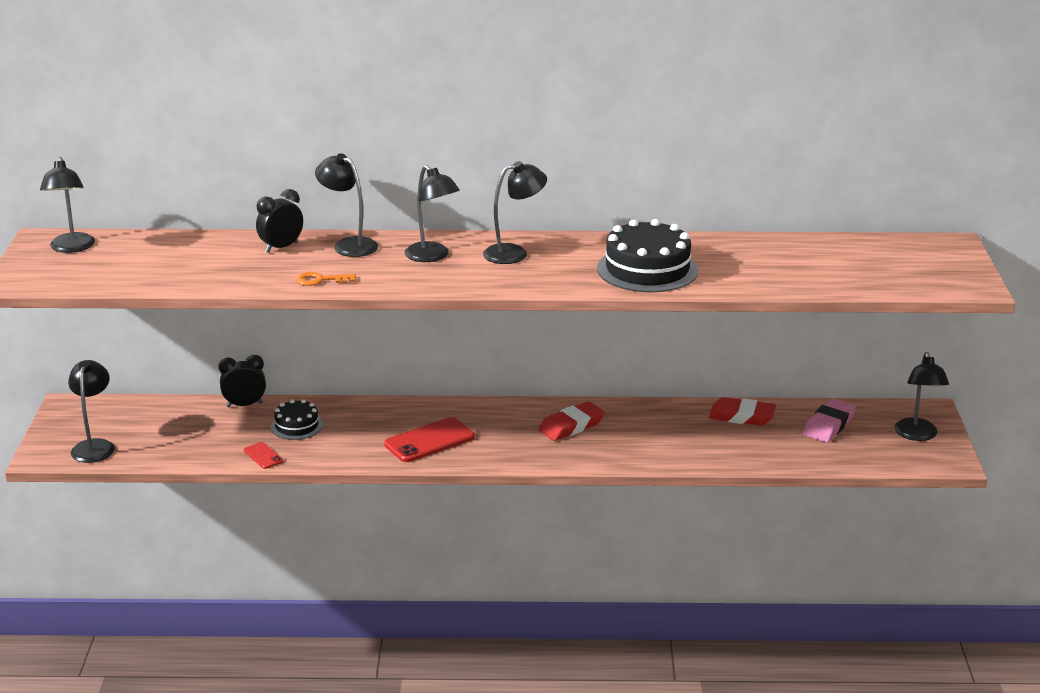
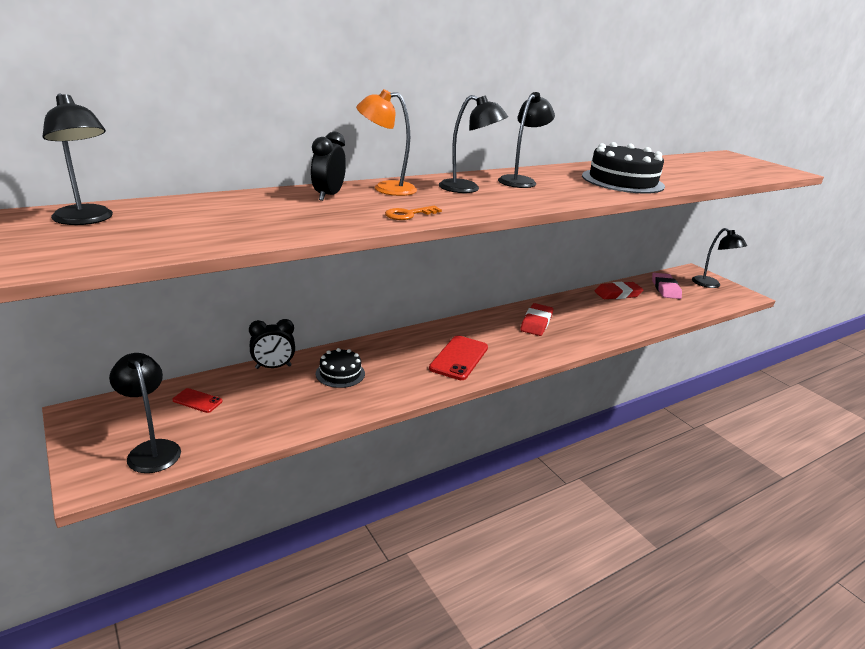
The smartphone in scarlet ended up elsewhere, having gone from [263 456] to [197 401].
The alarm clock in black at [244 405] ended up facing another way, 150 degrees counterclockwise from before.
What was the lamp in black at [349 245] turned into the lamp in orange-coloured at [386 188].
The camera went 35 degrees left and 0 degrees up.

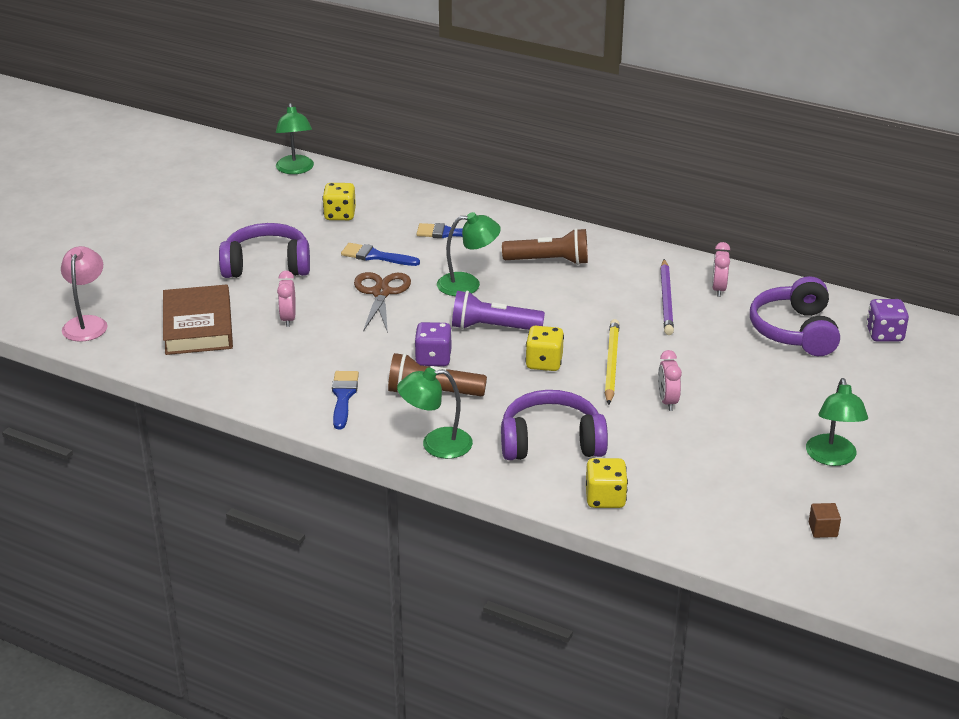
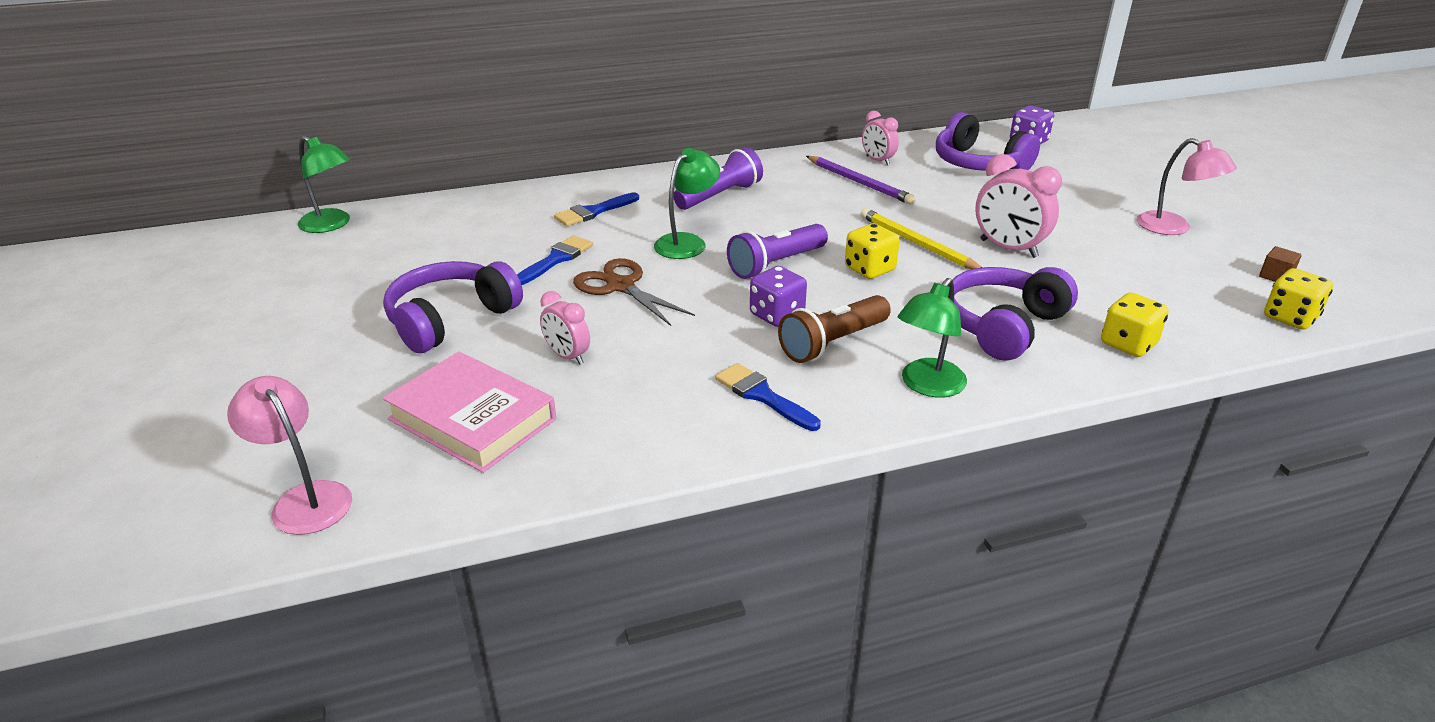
What was the book in brown at [198 326] turned into the book in rosy at [472 419].
The brush in blue at [375 256] ended up facing another way, 150 degrees clockwise from before.
What was the flashlight in brown at [549 261] turned into the flashlight in royal purple at [720 196].
The size of the alarm clock in rosy at [667 401] changed by a factor of 1.64.
What was the lamp in emerald at [832 458] turned into the lamp in rosy at [1173 228].
The die in yellow ended up elsewhere, having gone from [340 215] to [1290 318].
The camera went 45 degrees left and 0 degrees up.

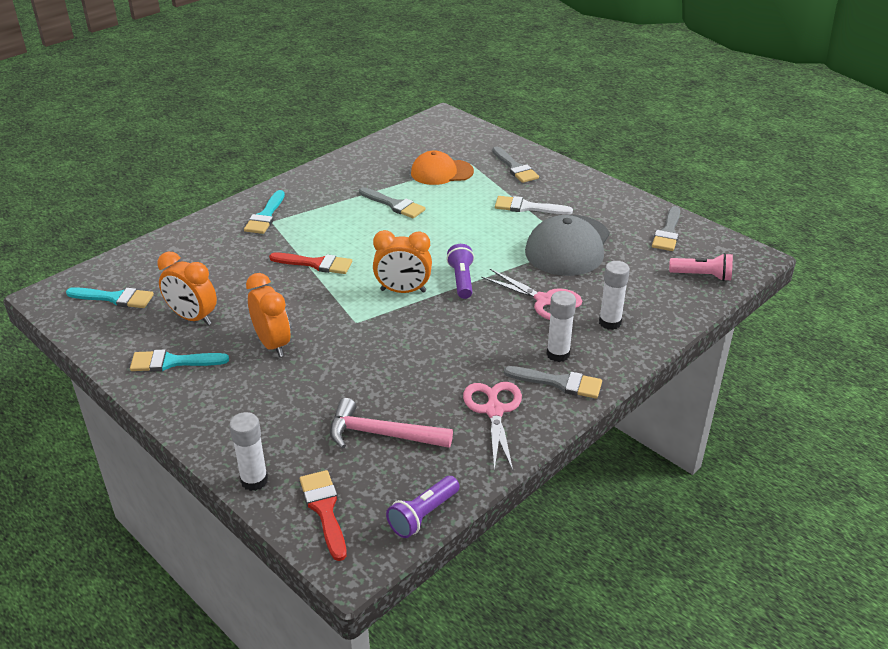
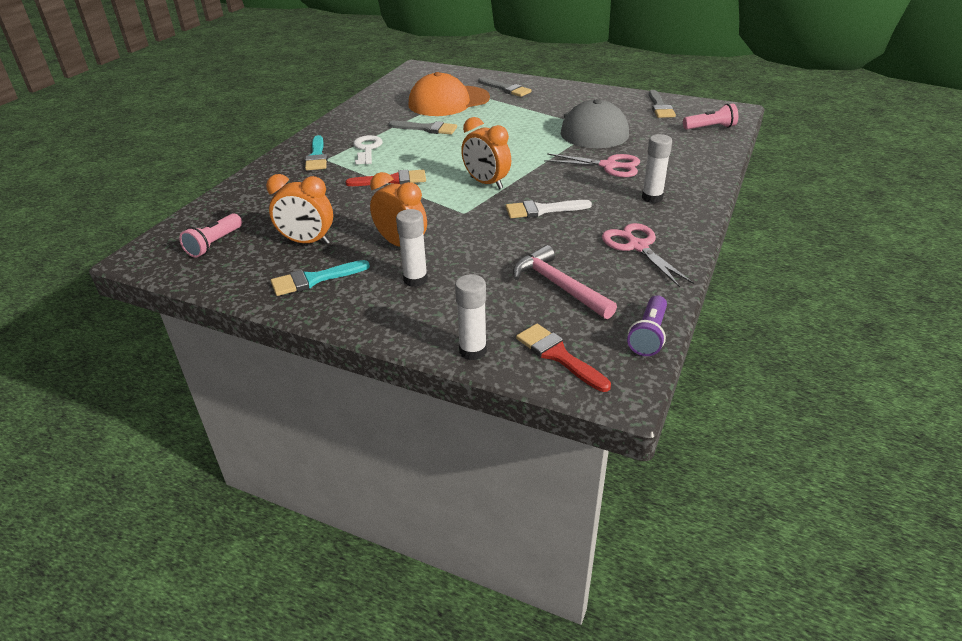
Where the brush in teal stood at [115 298], the flashlight in rosy came to stand at [214 244].
The second view gained the door key in snow-white at [367 149].
The glue stick in snow-white ended up elsewhere, having gone from [610 322] to [415 279].
The size of the peaked cap in orange-coloured at [441 172] changed by a factor of 1.50.
The alarm clock in orange-coloured at [403 291] ended up facing another way, 60 degrees clockwise from before.
The brush in snow-white ended up elsewhere, having gone from [527 207] to [542 210].
The carpenter's hammer in rosy at [382 434] ended up facing another way, 60 degrees clockwise from before.
The second view lost the flashlight in royal purple at [461 280].
The second view lost the brush in ash-grey at [559 383].
The camera went 20 degrees left and 0 degrees up.

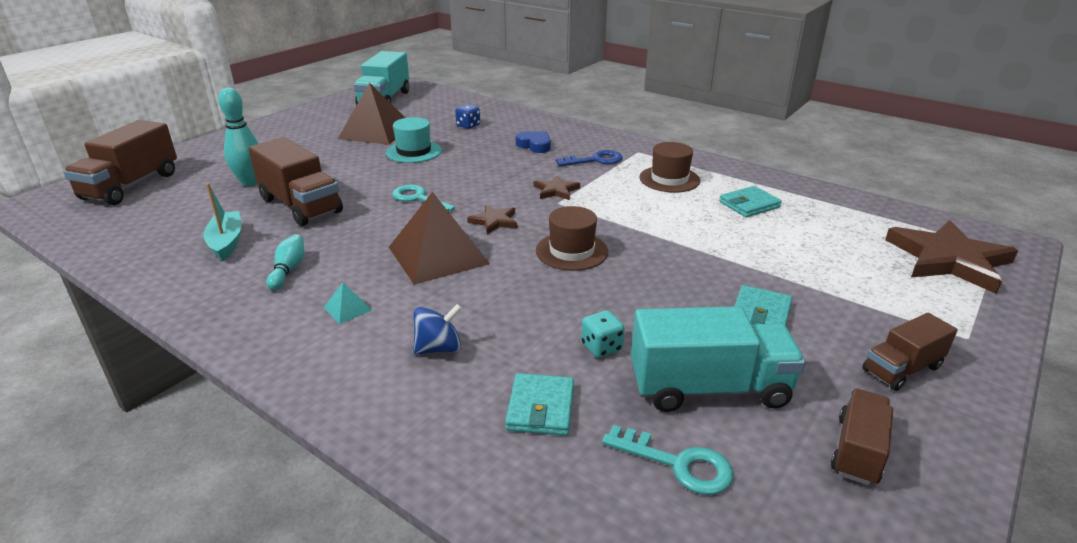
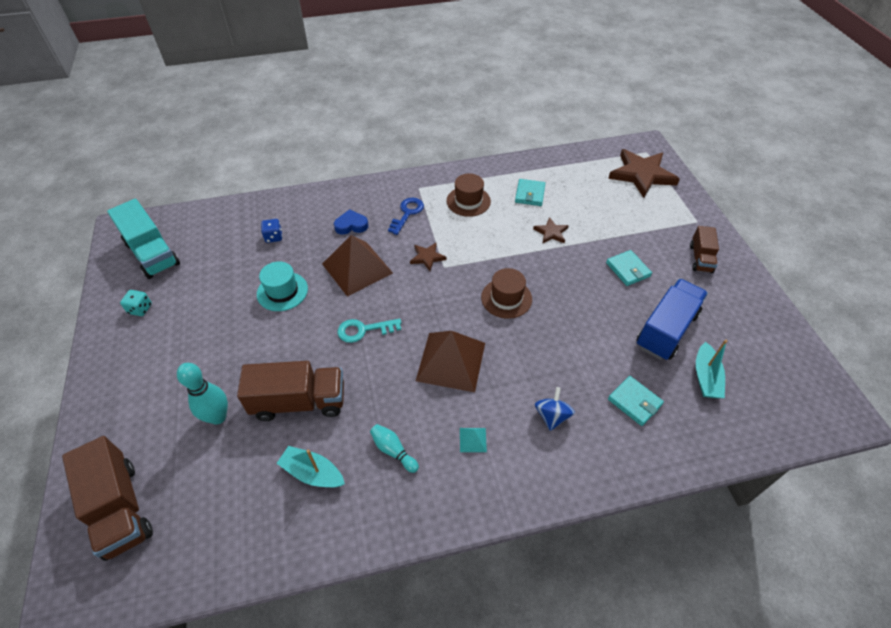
The die in teal ended up elsewhere, having gone from [601 347] to [140 309].
The solid pyramid in brown ended up elsewhere, having gone from [375 131] to [357 268].
The star in brown ended up elsewhere, having gone from [494 221] to [551 232].
What was the toy truck in teal at [708 388] turned into the toy truck in blue at [666 330].
Where the door key in teal stood at [678 464], the boat in teal came to stand at [705 377].
The second view lost the toy truck in brown at [857 450].
The camera went 50 degrees left and 20 degrees up.

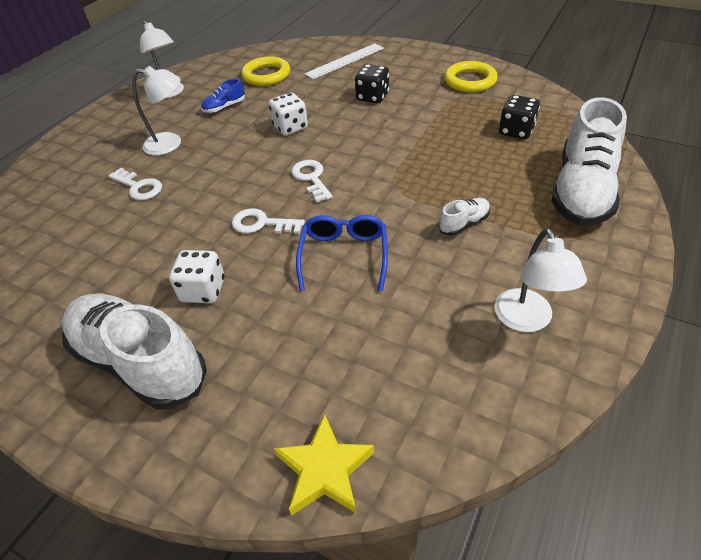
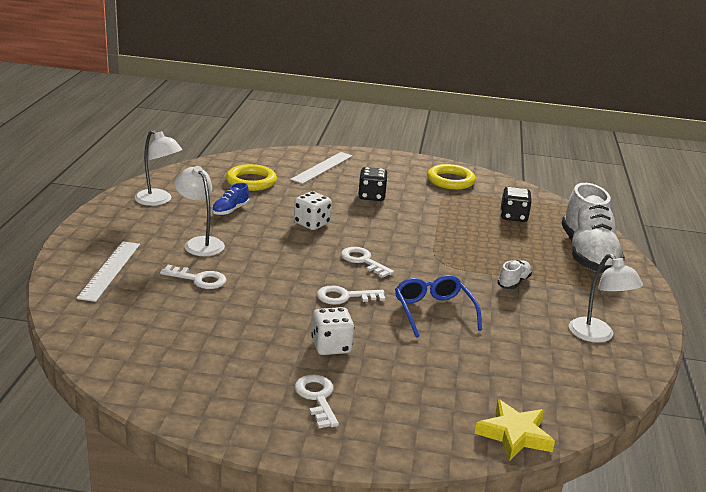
The second view gained the ruler in snow-white at [109 270].
The lamp in snow-white at [171 144] ended up facing another way, 105 degrees counterclockwise from before.
Where the sneaker in snow-white stood at [140 362], the door key in snow-white came to stand at [317 398].
The camera went 25 degrees left and 20 degrees down.

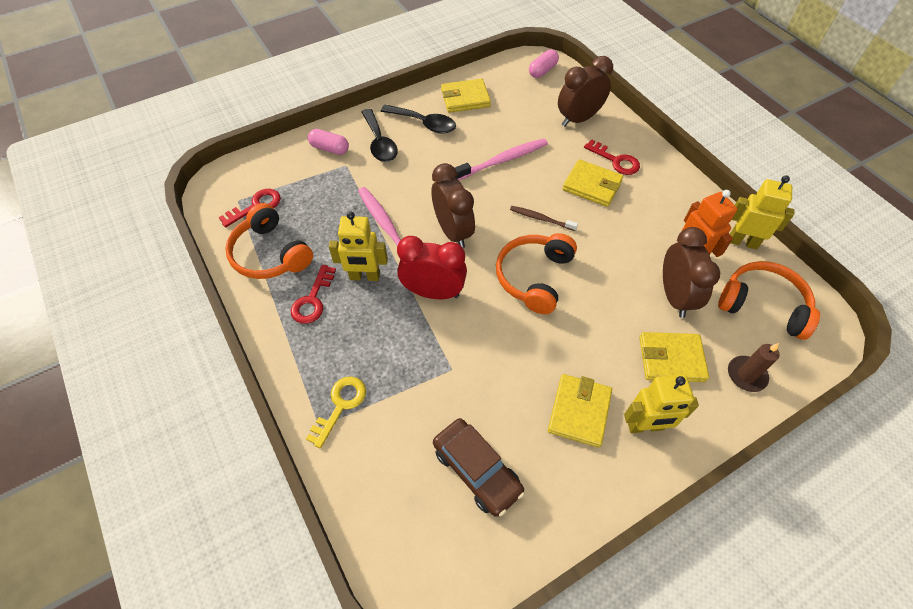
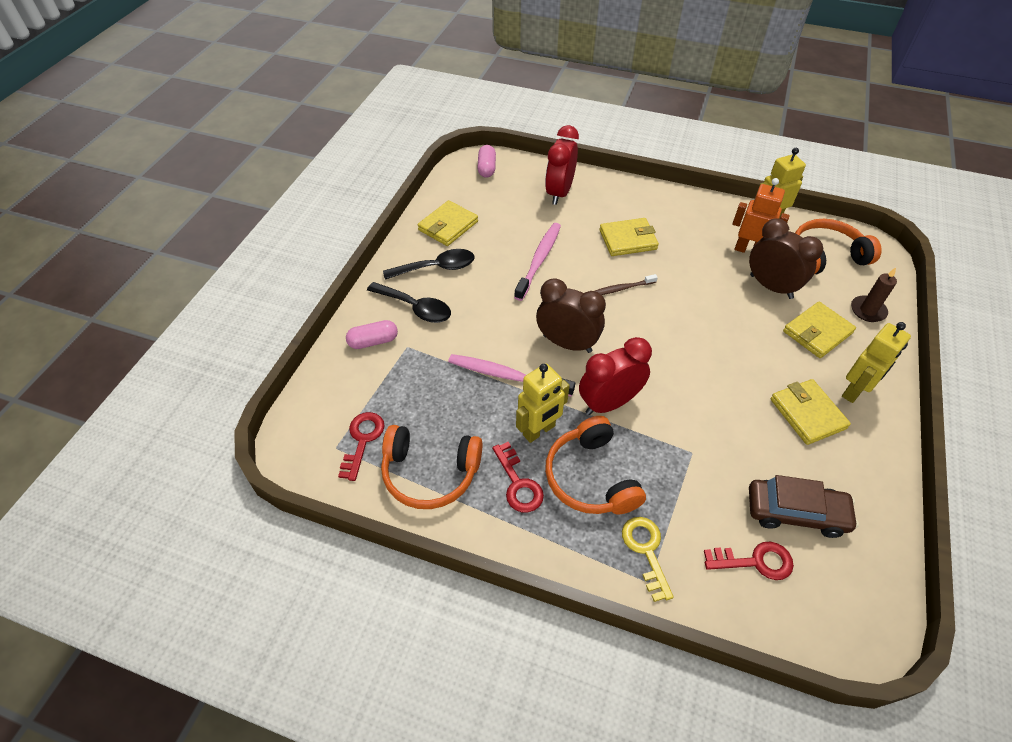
What was the alarm clock in brown at [578 119] turned into the alarm clock in scarlet at [559 193].
The headset in orange-coloured ended up elsewhere, having gone from [534 277] to [591 477].
The door key in scarlet ended up elsewhere, having gone from [615 160] to [755 561].
The camera went 40 degrees left and 5 degrees down.

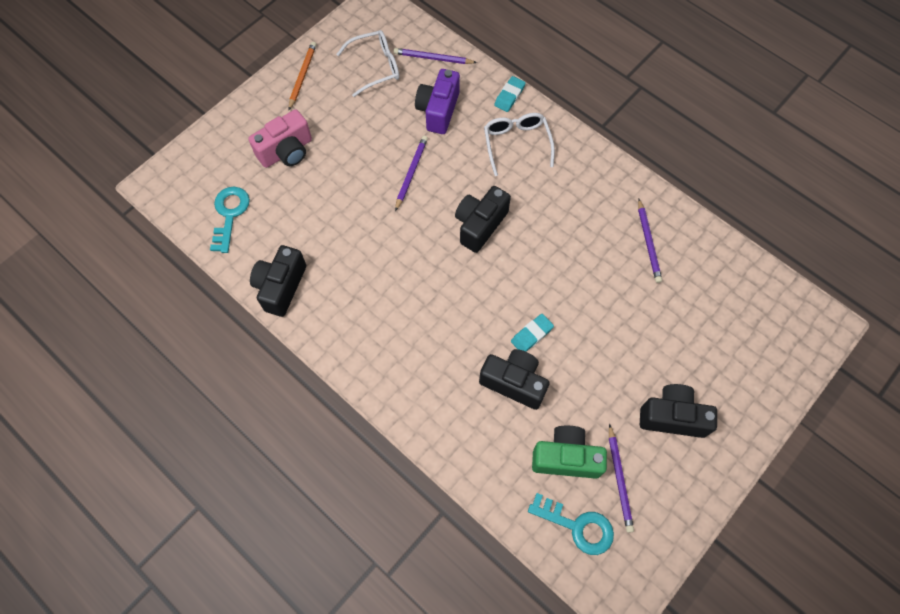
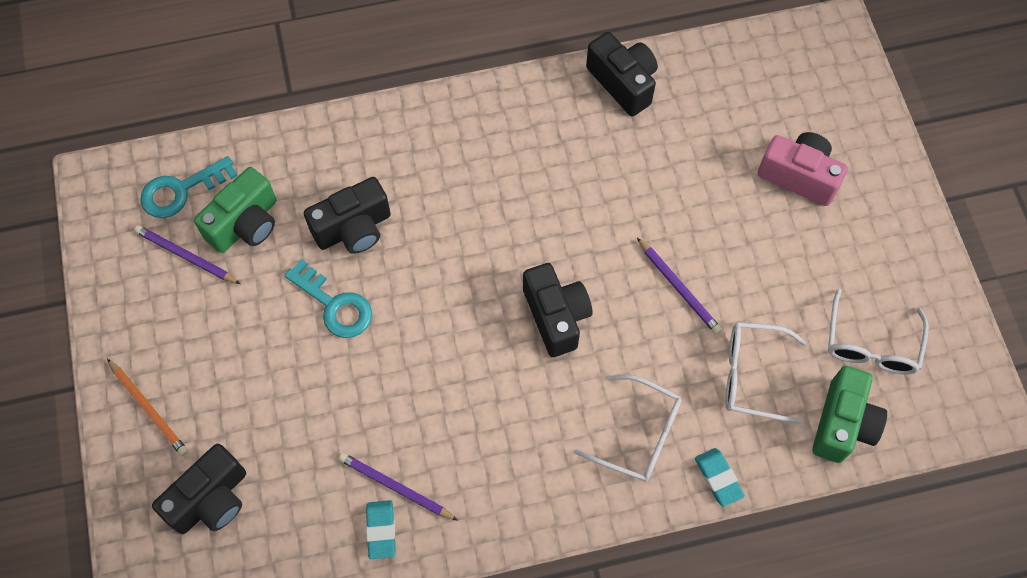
The wooden pencil in orange-coloured ended up elsewhere, having gone from [302 76] to [149 408].
The compact camera in black ended up elsewhere, having gone from [672 416] to [211 499].
The door key in teal ended up elsewhere, having gone from [229 214] to [334 305].
The eraser in teal ended up elsewhere, having gone from [531 335] to [381 530].
Where the compact camera in royal purple stood at [438 110], the glasses in snow-white came to stand at [751 375].
The compact camera in rosy at [286 151] ended up facing another way, 120 degrees clockwise from before.
Where the wooden pencil in royal purple stood at [433 58], the compact camera in emerald came to stand at [842 423].
The camera went 125 degrees right and 0 degrees up.

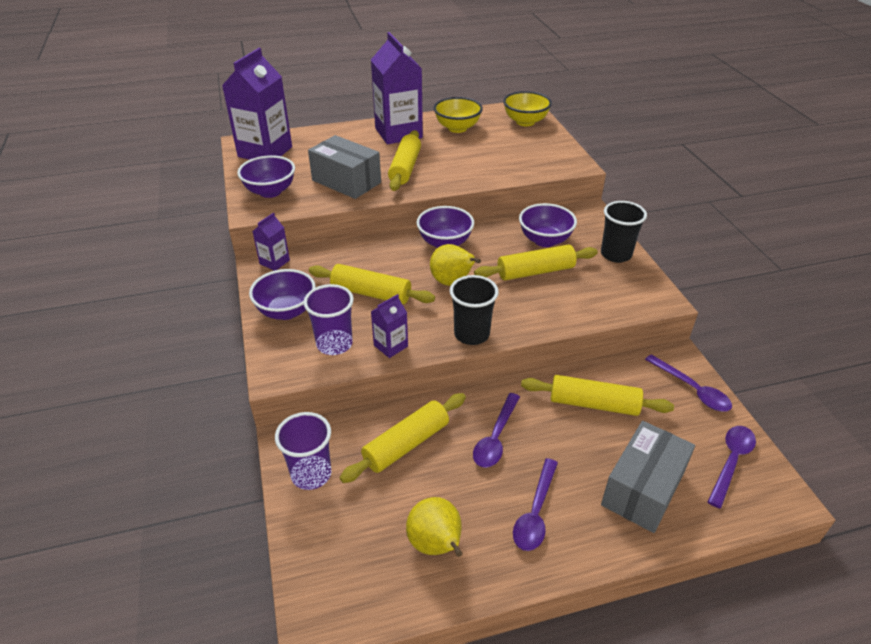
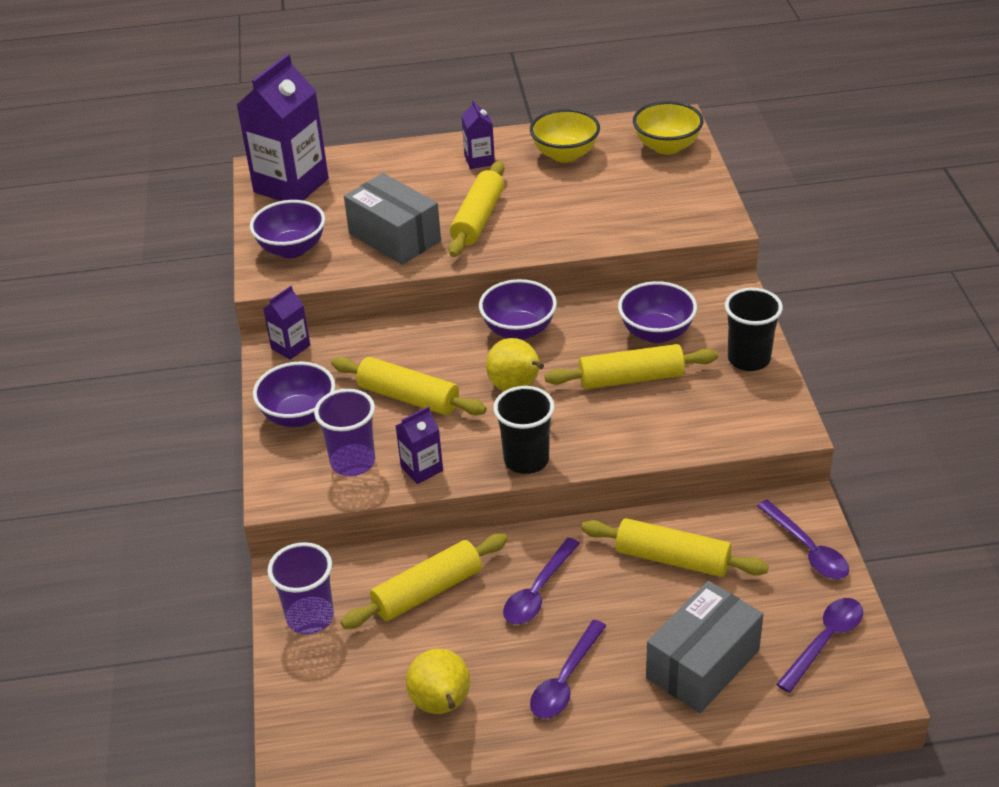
The size of the juice carton in royal purple at [398 133] changed by a factor of 0.47.
The camera went 10 degrees right and 0 degrees up.

